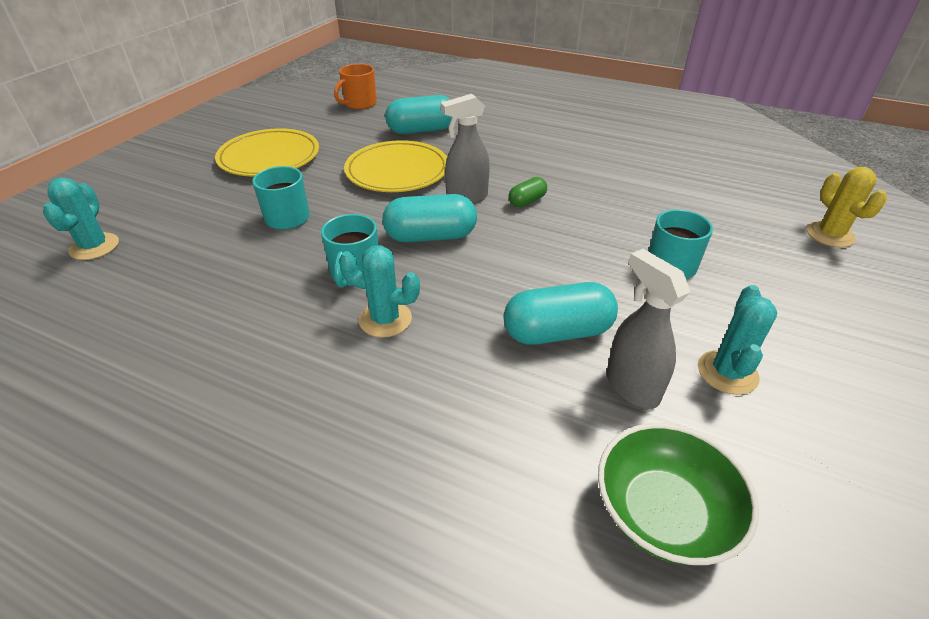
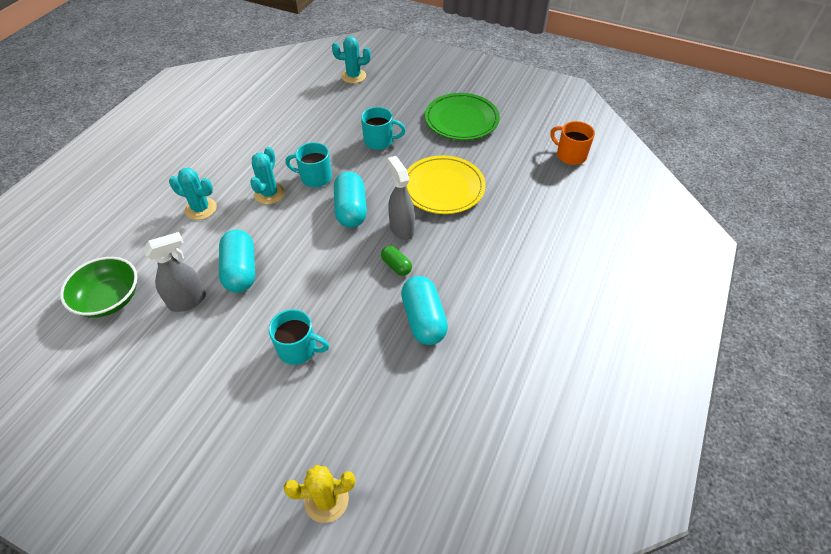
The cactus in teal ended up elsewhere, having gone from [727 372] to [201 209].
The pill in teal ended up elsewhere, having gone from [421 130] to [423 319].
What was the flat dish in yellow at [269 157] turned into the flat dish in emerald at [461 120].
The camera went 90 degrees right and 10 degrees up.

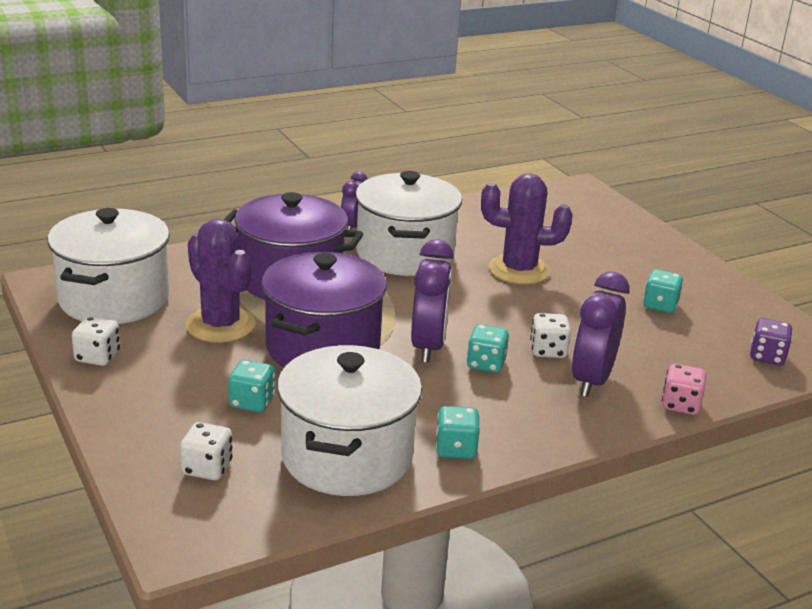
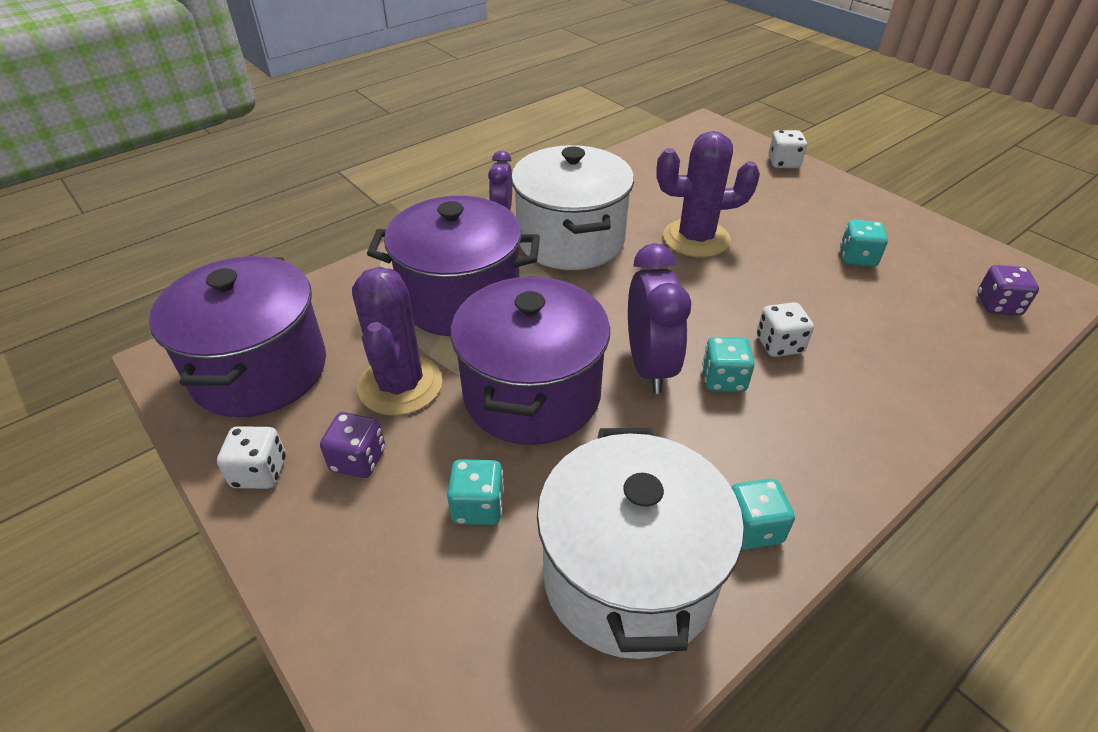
What was the pot in snow-white at [114 299] turned into the pot in royal purple at [260 370].
The second view gained the die in royal purple at [358 460].
The cactus in royal purple at [220 325] ended up facing another way, 45 degrees clockwise from before.
The die in snow-white ended up elsewhere, having gone from [207 468] to [783 163].
The second view lost the alarm clock in royal purple at [591 380].
The second view lost the die in rosy at [680 405].
The camera went 10 degrees left and 15 degrees up.

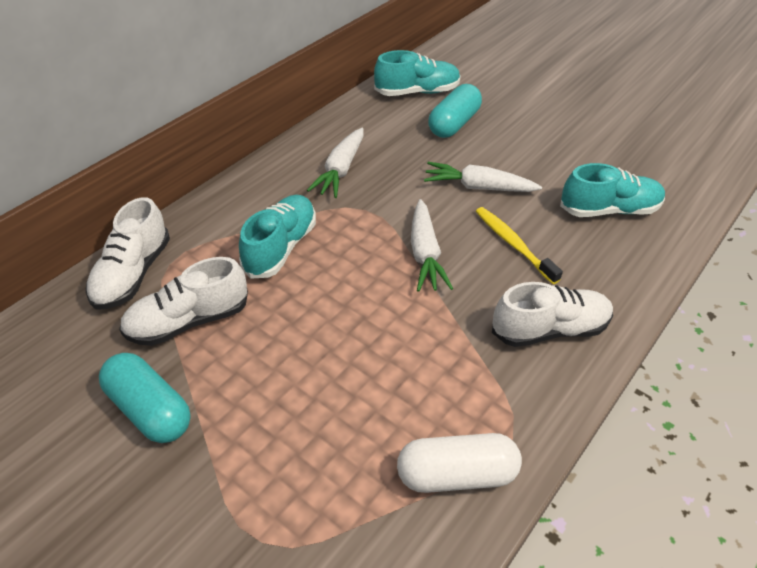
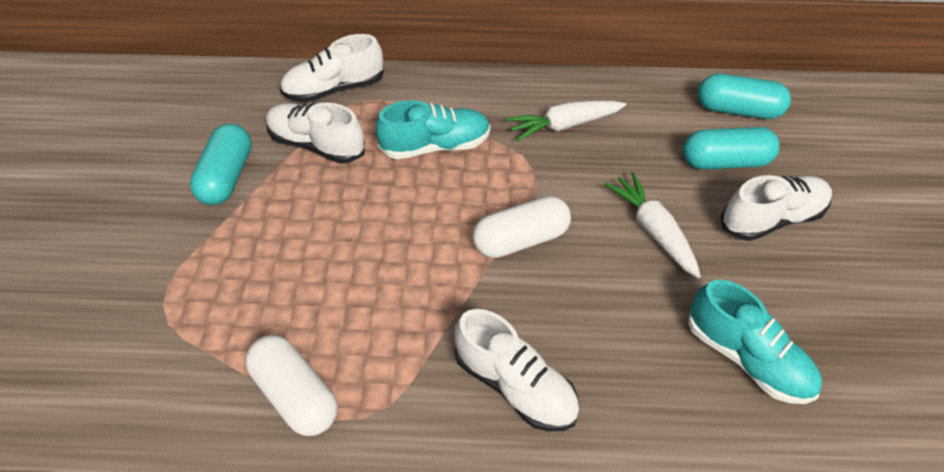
Where the root vegetable in snow-white stood at [424 254], the pill in snow-white came to stand at [520 239].
Where the sneaker in teal stood at [417 92], the pill in teal came to stand at [737 110].
The second view gained the sneaker in snow-white at [771 219].
The second view lost the toothbrush in yellow at [513 244].
The camera went 55 degrees right and 5 degrees up.

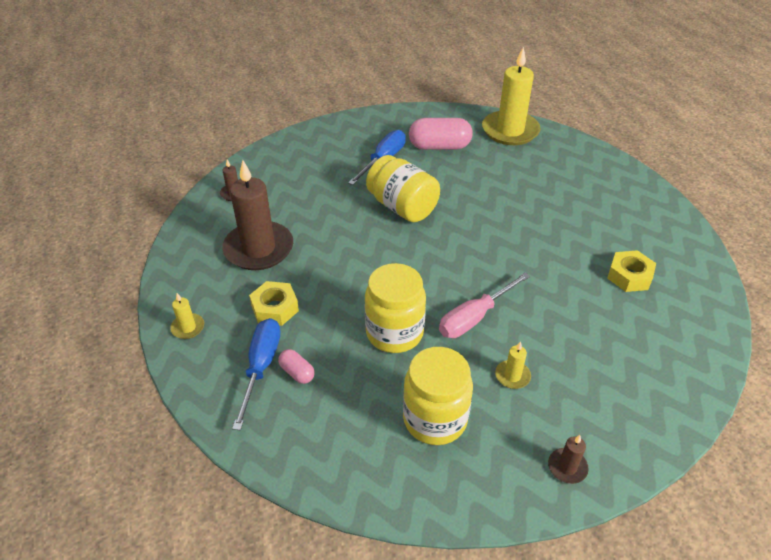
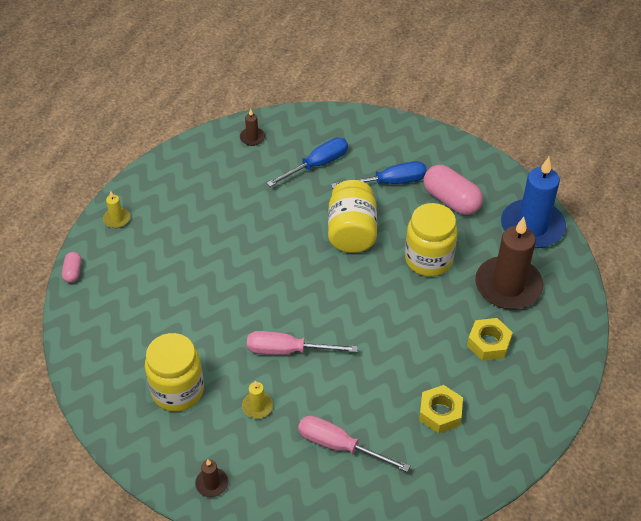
The pill in rosy ended up elsewhere, having gone from [297 372] to [73 272].
The hand screwdriver in blue ended up elsewhere, having gone from [261 367] to [317 165].
The second view gained the hand screwdriver in rosy at [339 446].
The jam jar in yellow ended up elsewhere, having gone from [394 333] to [428 259].
The hexagon nut in yellow ended up elsewhere, having gone from [275 308] to [488 343].
The candle in brown ended up elsewhere, having gone from [259 249] to [508 286].
What was the candle in yellow at [510 131] turned into the candle in blue at [532 227].
The camera went 45 degrees right and 5 degrees up.

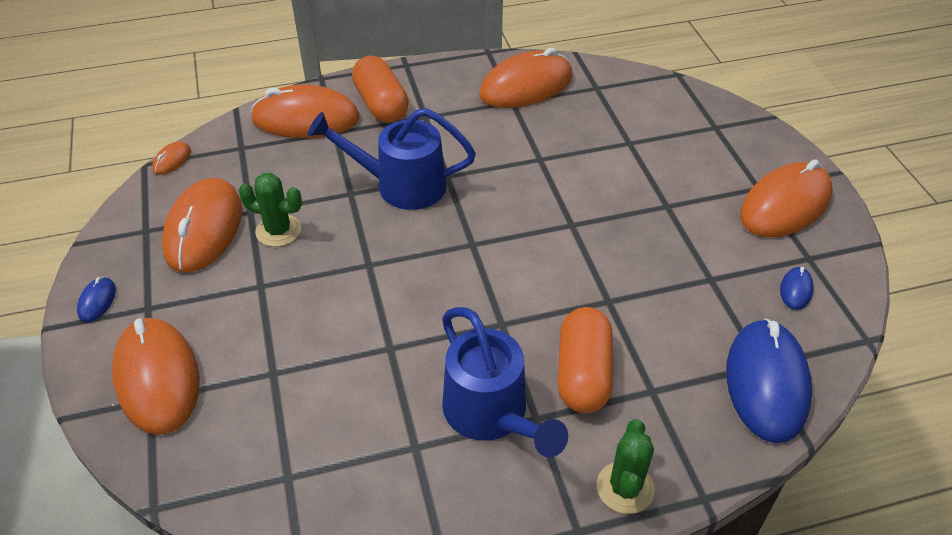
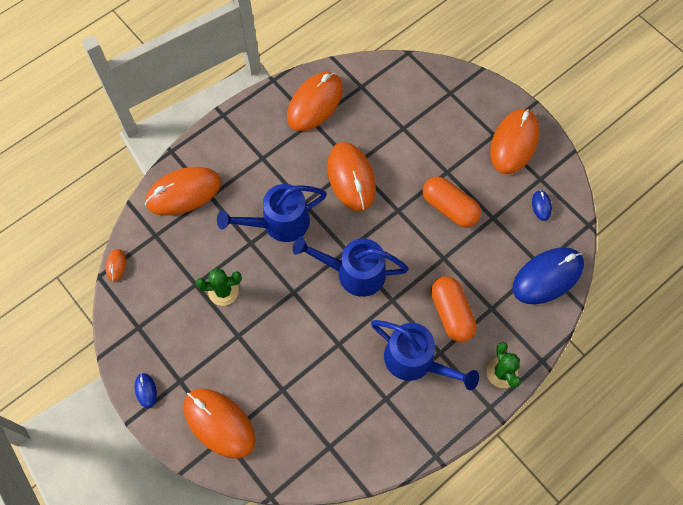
The second view gained the sprinkling can in blue at [353 273].
The PC mouse in orange-coloured ended up elsewhere, having gone from [204 229] to [351 178].
The pill in orange-coloured ended up elsewhere, having gone from [381 104] to [449 208].
The PC mouse in blue at [766 383] ended up facing another way, 75 degrees clockwise from before.
The camera went 25 degrees left and 20 degrees up.

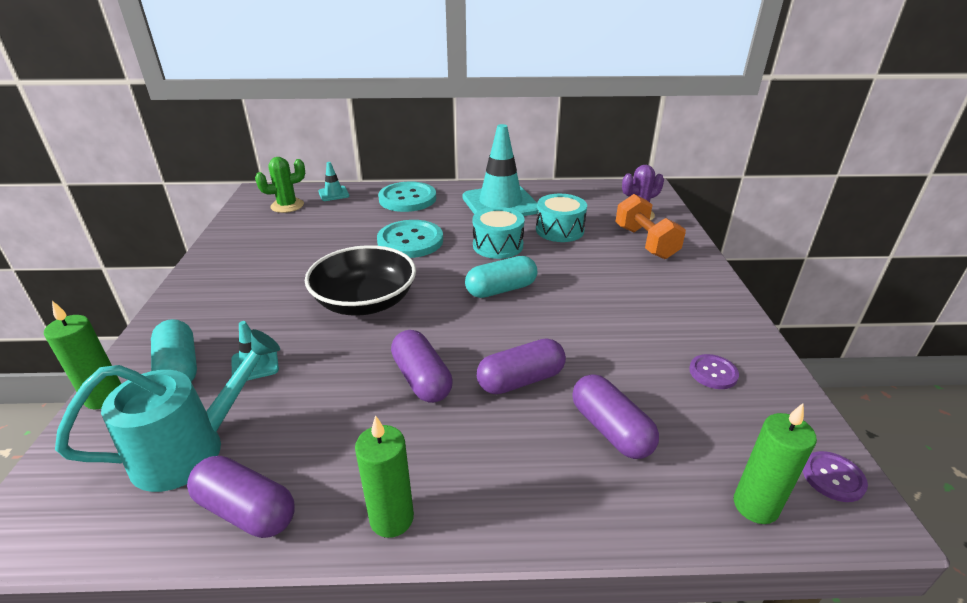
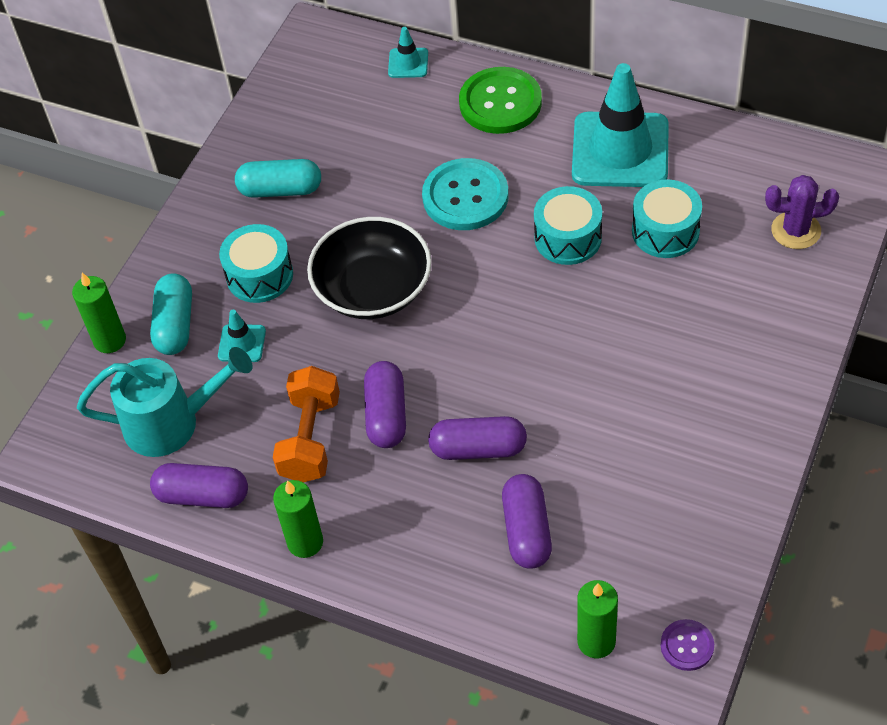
The pill in royal purple at [246 510] ended up facing another way, 45 degrees counterclockwise from before.
The second view gained the drum in teal at [259 275].
The pill in teal ended up elsewhere, having gone from [501 289] to [280 190].
The hand weight in orange-coloured ended up elsewhere, having gone from [645 242] to [310 438].
What was the button in teal at [407 199] turned into the button in emerald at [500 103].
The second view lost the cactus in emerald at [287 206].
The second view lost the button in royal purple at [713 373].
The camera went 30 degrees right and 20 degrees up.

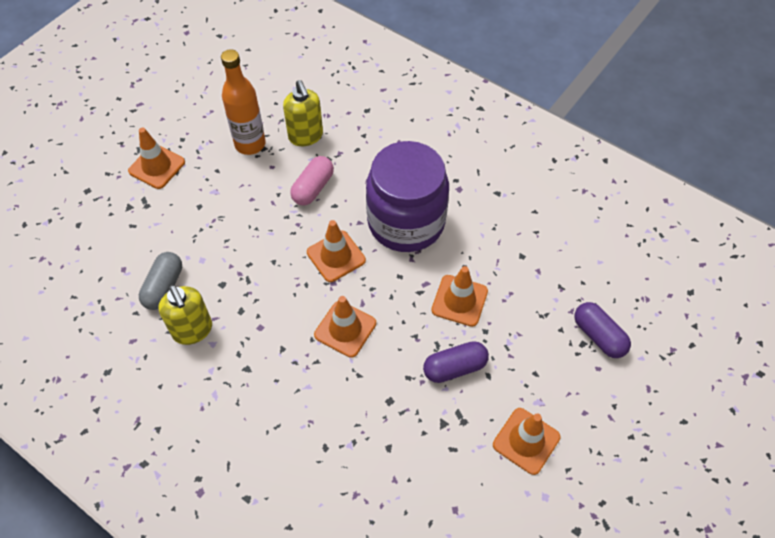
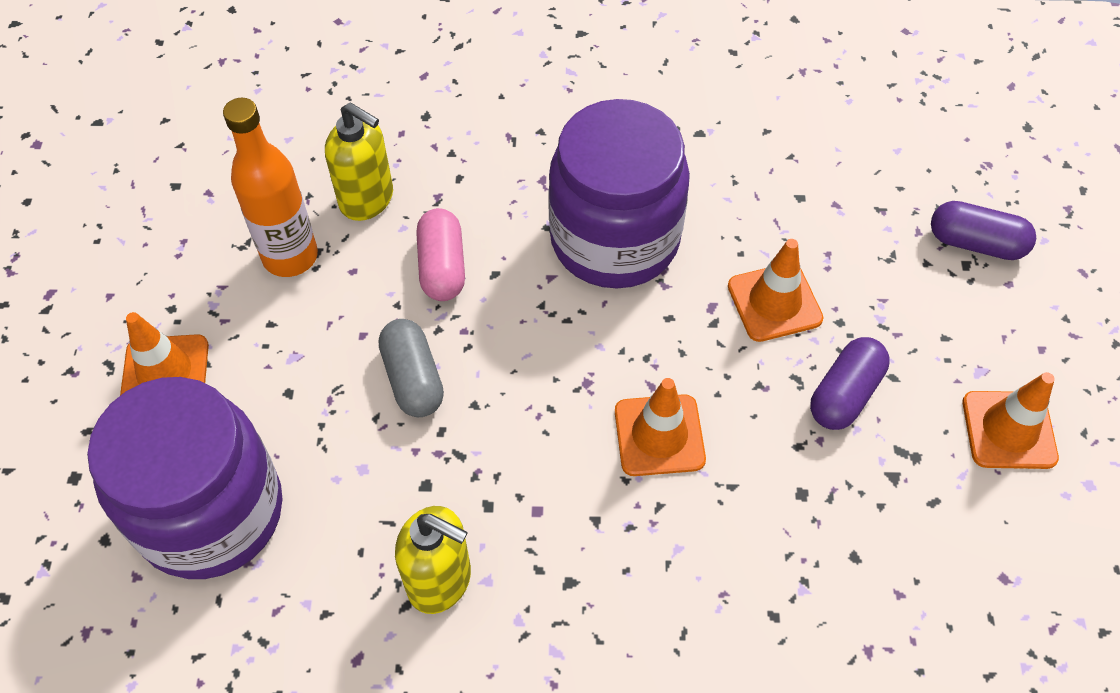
The second view gained the jam jar in royal purple at [210 512].
The pill in ash-grey ended up elsewhere, having gone from [164 287] to [413 379].
The second view lost the safety cone in orange-coloured at [336 256].
The camera went 35 degrees left and 0 degrees up.

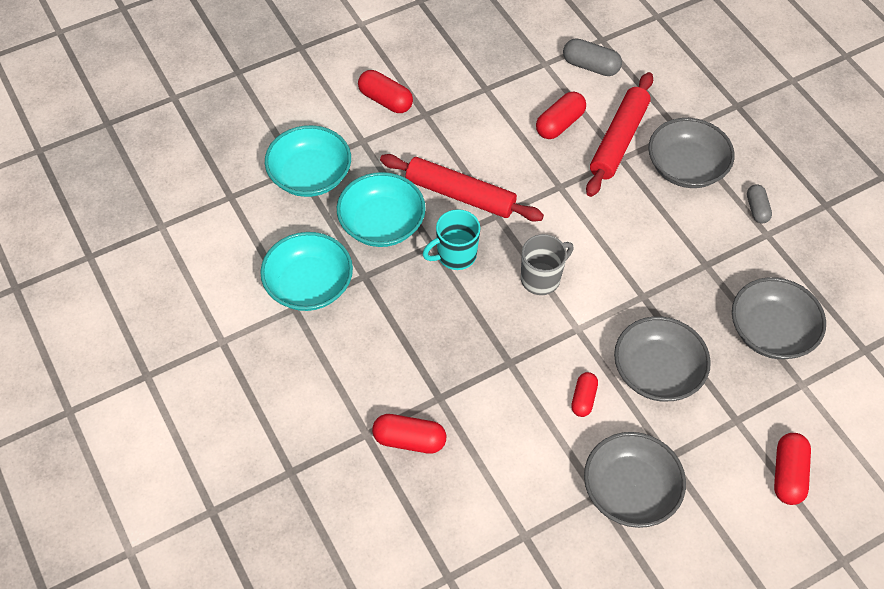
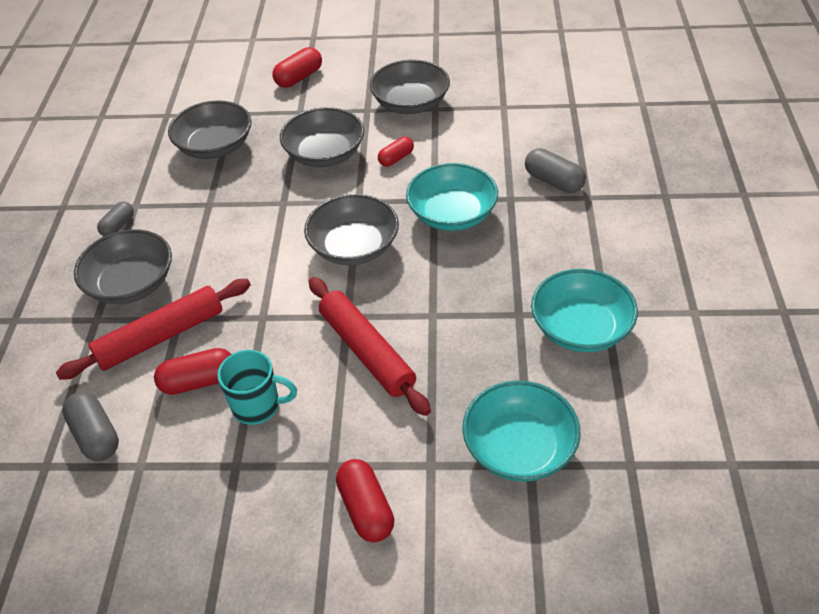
The mug in teal ended up elsewhere, having gone from [455 255] to [258 406].
Where the mug in ash-grey stood at [541 278], the deep dish in ash-grey came to stand at [354 247].
The deep dish in teal ended up elsewhere, having gone from [381 224] to [452 214].
What was the pill in scarlet at [409 440] turned into the pill in ash-grey at [553 181].
The camera went 145 degrees left and 10 degrees down.

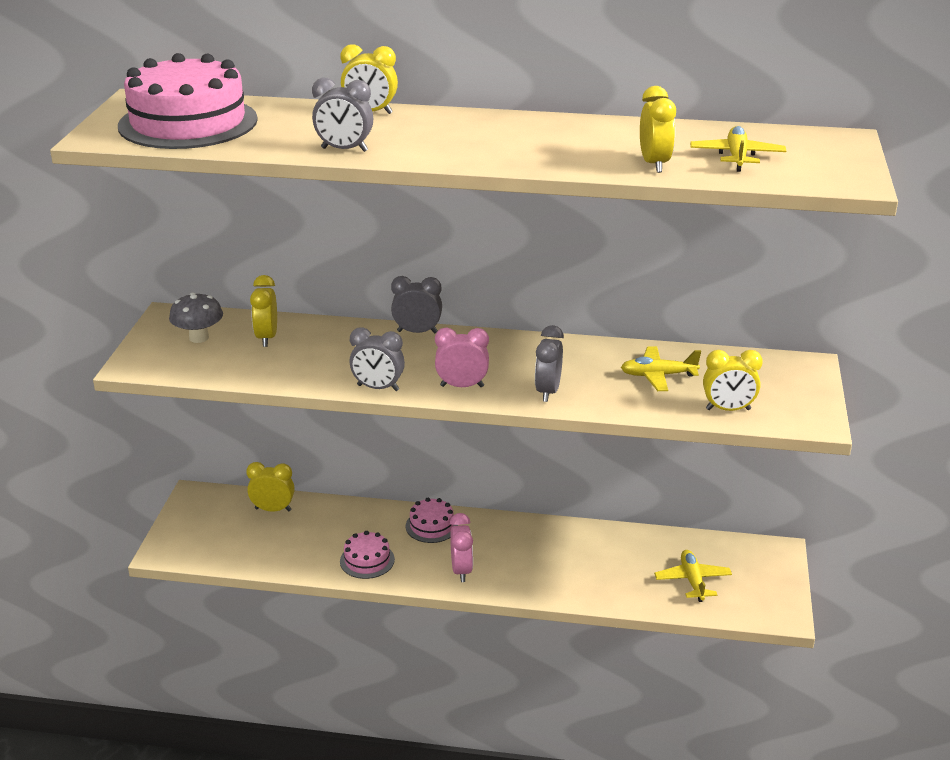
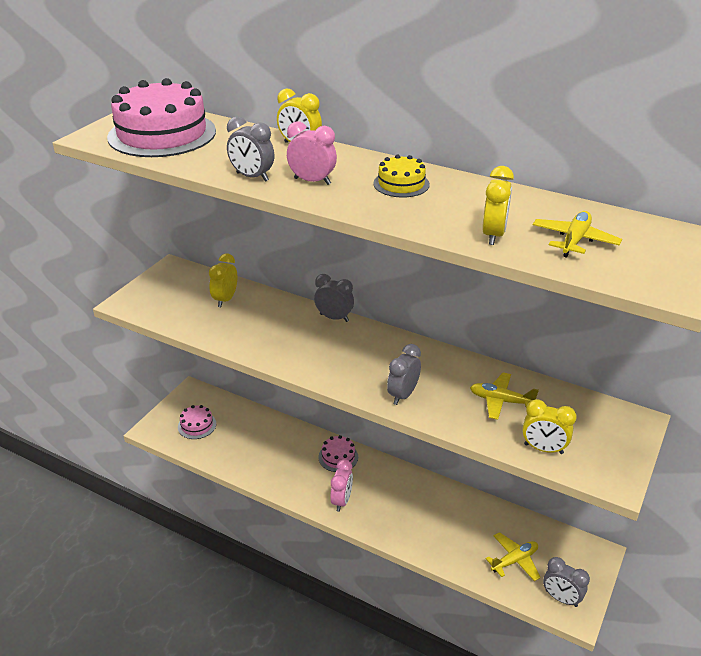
The cake in rosy ended up elsewhere, having gone from [367 560] to [197 425].
The alarm clock in rosy ended up elsewhere, having gone from [462 386] to [312 181].
The second view gained the cake in yellow at [401 184].
The toy plane in yellow at [692 581] ended up facing another way, 45 degrees clockwise from before.
The alarm clock in ash-grey ended up elsewhere, having gone from [378 388] to [561 598].
The second view lost the toadstool in ash-grey at [199 337].
The second view lost the alarm clock in yellow at [273 509].
The camera went 20 degrees right and 5 degrees up.

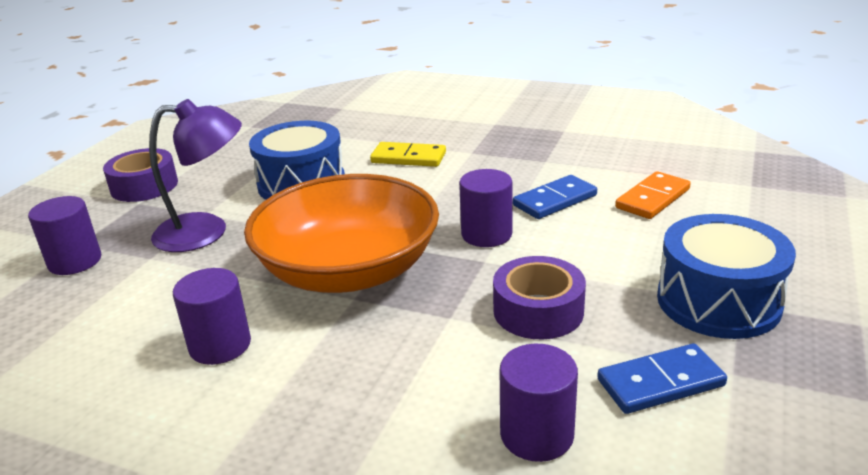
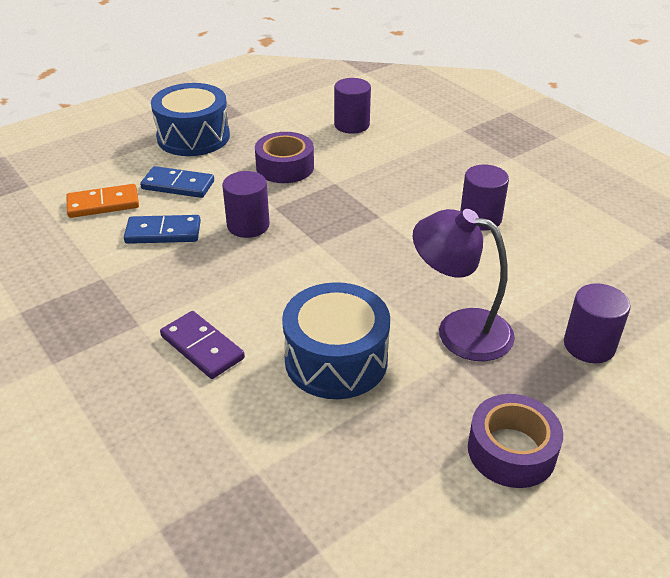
The domino piece in blue ended up elsewhere, having gone from [660 382] to [178 185].
What was the domino piece in yellow at [408 158] turned into the domino piece in royal purple at [202 347].
The second view lost the deep dish in orange-coloured at [349 270].
The camera went 150 degrees left and 10 degrees up.

